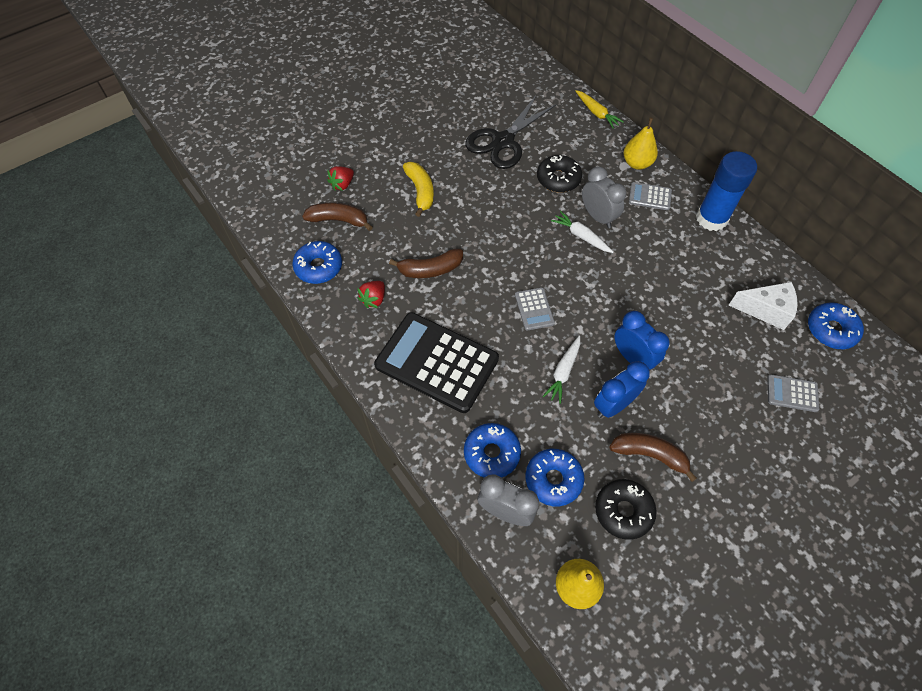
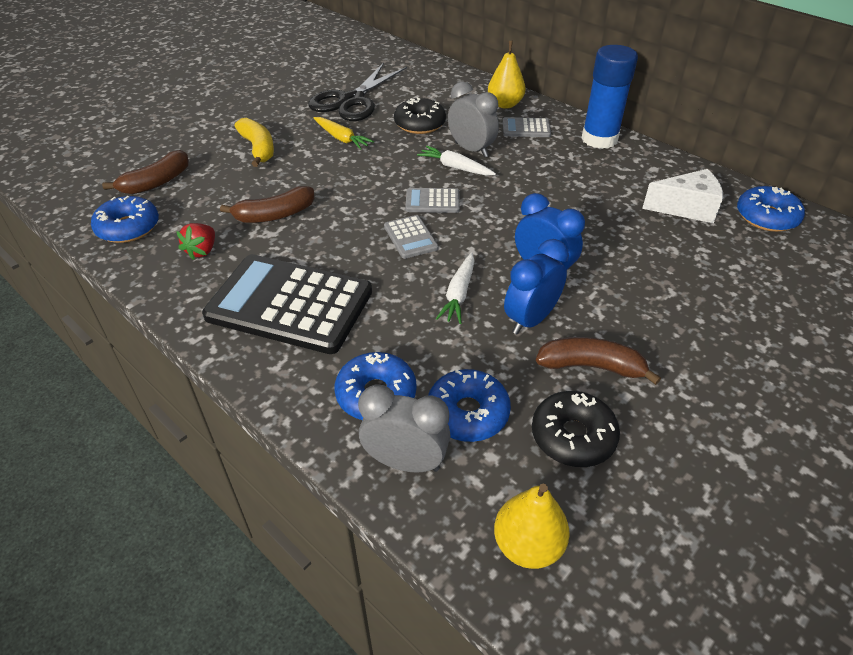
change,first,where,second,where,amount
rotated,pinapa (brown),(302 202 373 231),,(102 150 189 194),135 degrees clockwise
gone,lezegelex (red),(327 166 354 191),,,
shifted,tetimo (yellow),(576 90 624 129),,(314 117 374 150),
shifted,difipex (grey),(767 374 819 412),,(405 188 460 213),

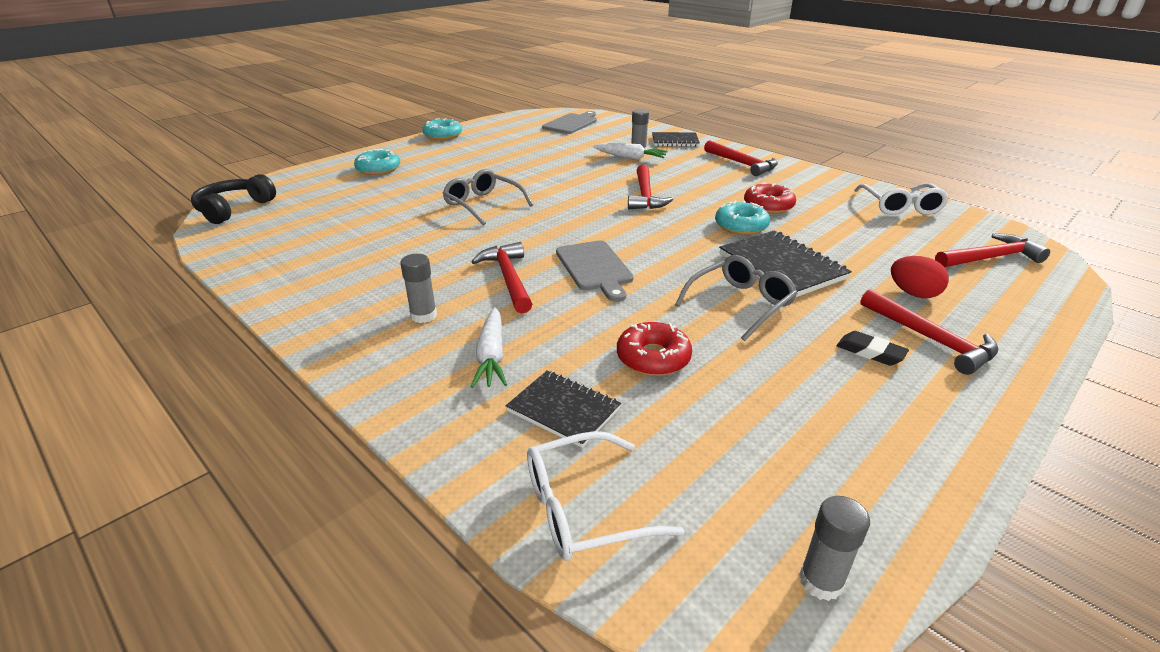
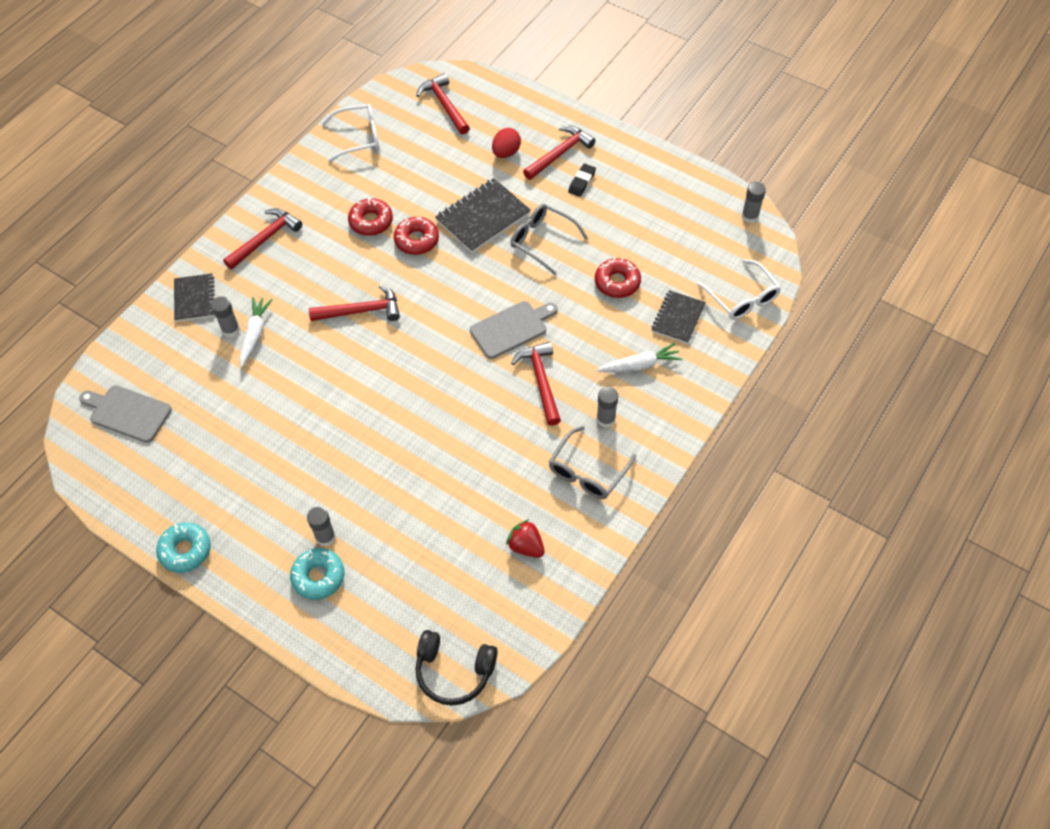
change,first,where,second,where,amount
shifted,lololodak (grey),(443 169 533 226),,(549 426 636 499),
rotated,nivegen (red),(471 242 532 313),,(511 342 561 426),105 degrees clockwise
repainted,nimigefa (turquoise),(715 201 770 235),nimigefa (red),(394 217 439 255),
new,,,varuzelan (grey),(307 507 336 546),
new,,,lezegelex (red),(506 519 545 558),

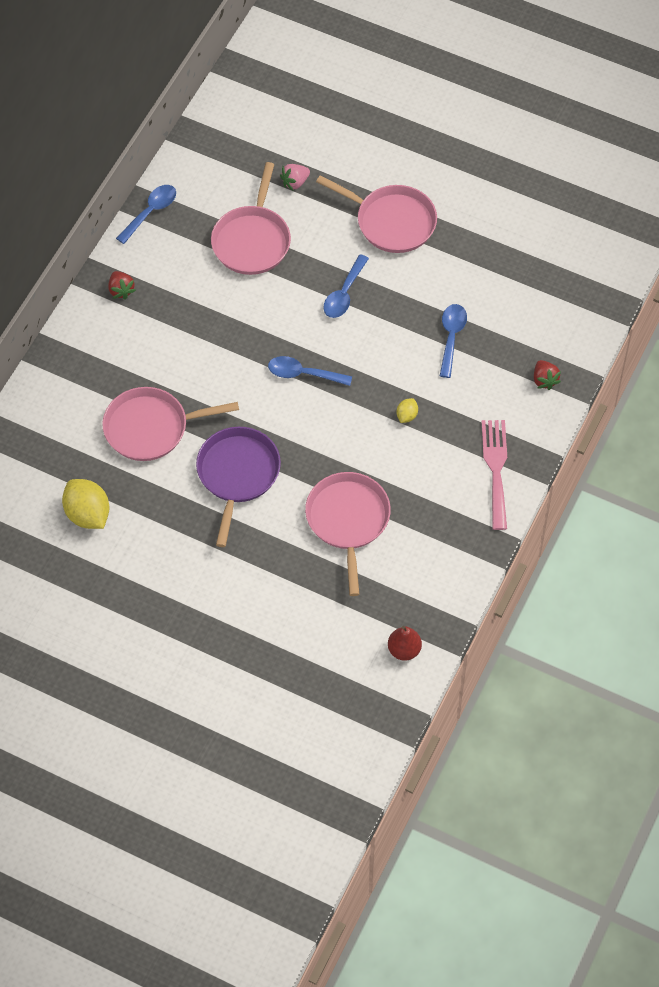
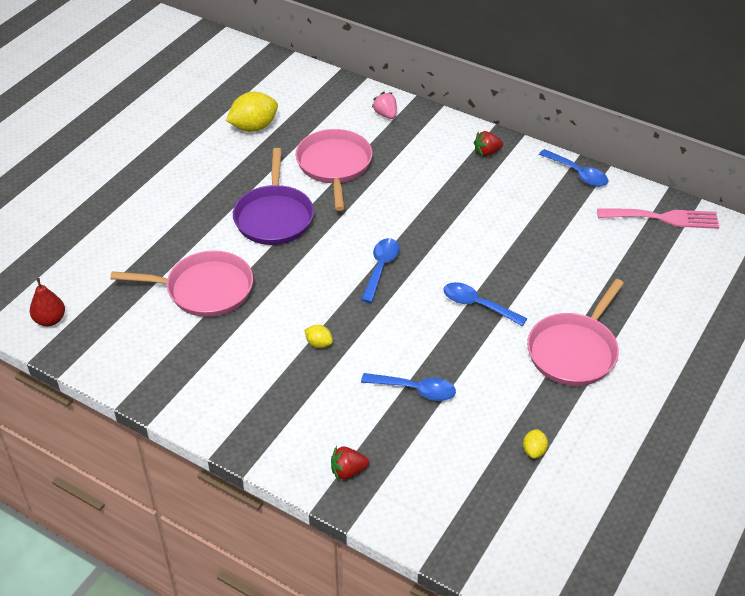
change,first,where,second,where,amount
rotated,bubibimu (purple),(196 427 281 547),,(233 148 314 245),75 degrees clockwise
gone,bubibimu (pink),(211 162 291 275),,,
shifted,lezegelex (pink),(280 164 310 191),,(372 92 397 119),
shifted,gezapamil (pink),(482 420 507 530),,(597 208 719 229),
new,,,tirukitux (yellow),(523 429 548 459),

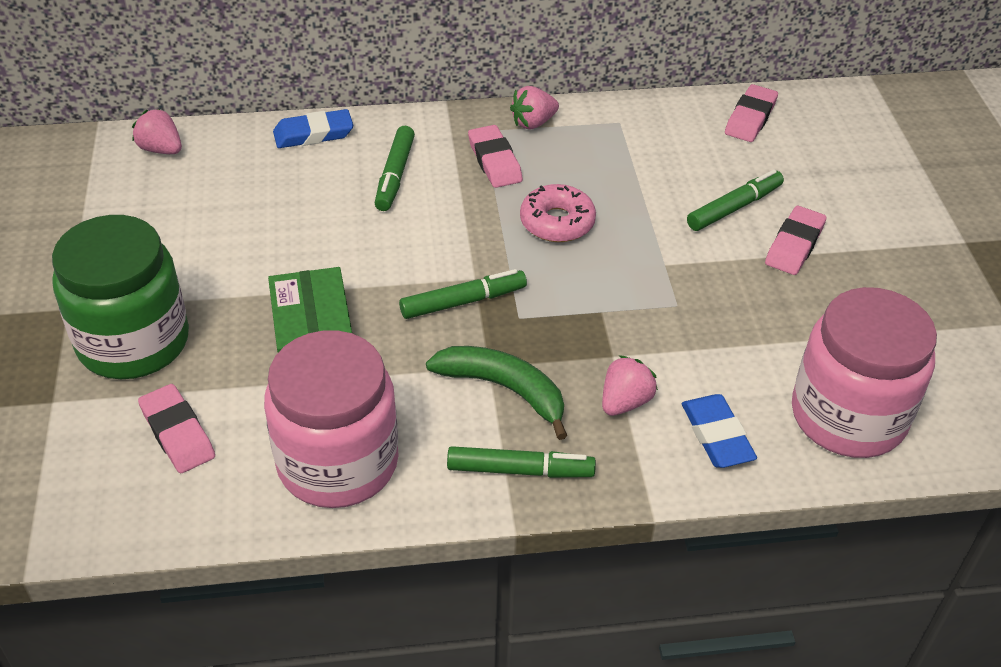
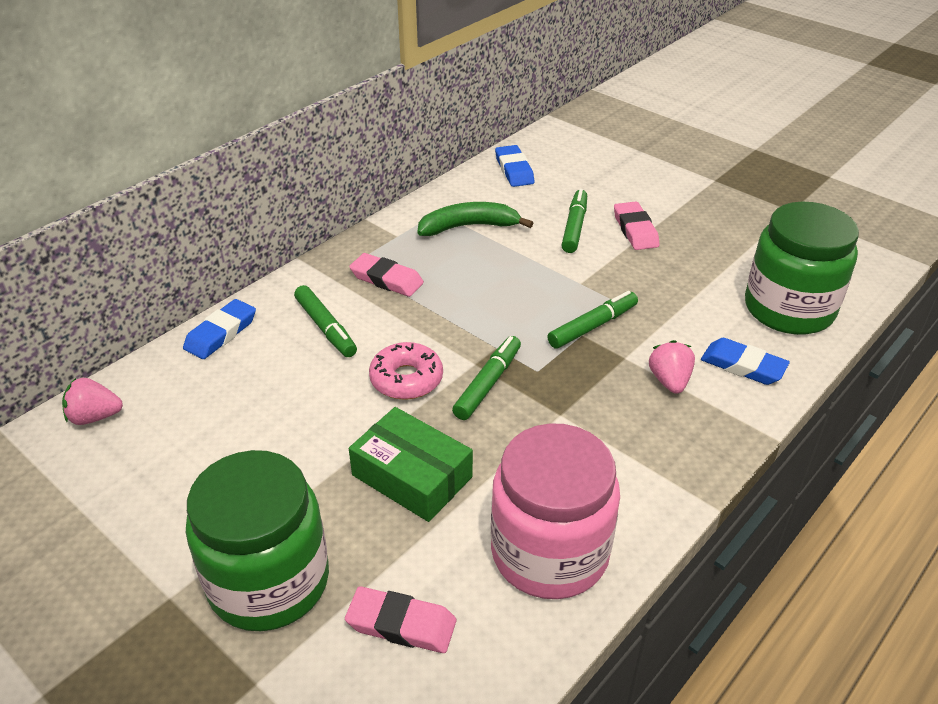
change,first,where,second,where,amount
shifted,pinapa (green),(426 346 567 440),,(418 202 533 236),
shifted,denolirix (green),(447 446 596 478),,(547 291 638 349),
gone,lezegelex (pink),(510 86 559 129),,,
shifted,nimigefa (pink),(520 184 596 242),,(369 342 443 400),
repainted,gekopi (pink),(725 84 778 142),gekopi (blue),(495 145 534 187),
repainted,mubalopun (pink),(792 287 937 458),mubalopun (green),(745 202 859 335),

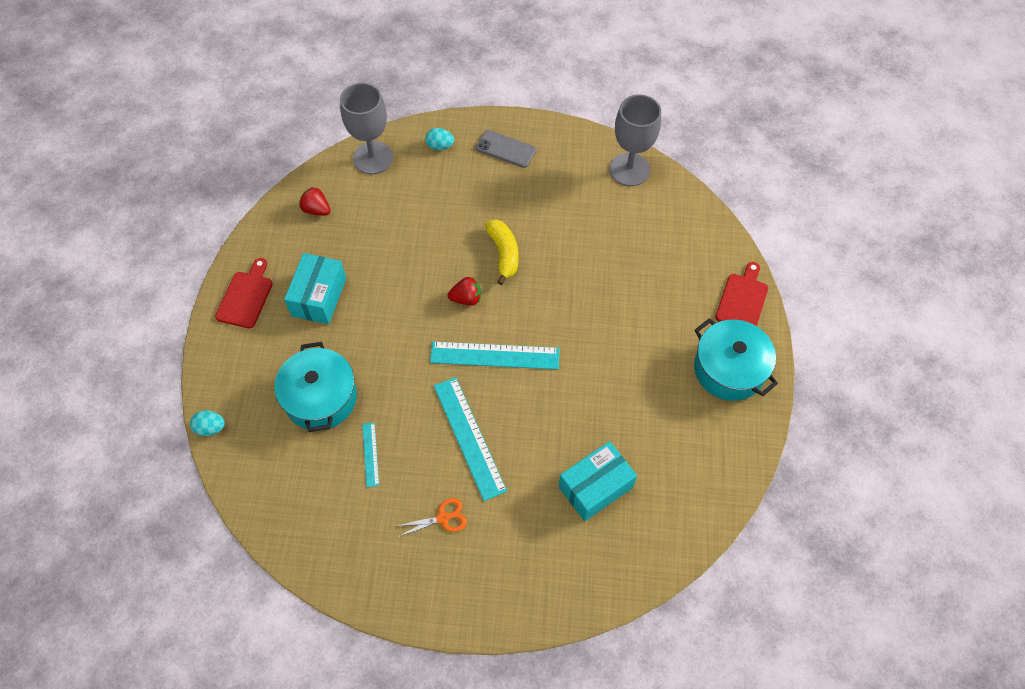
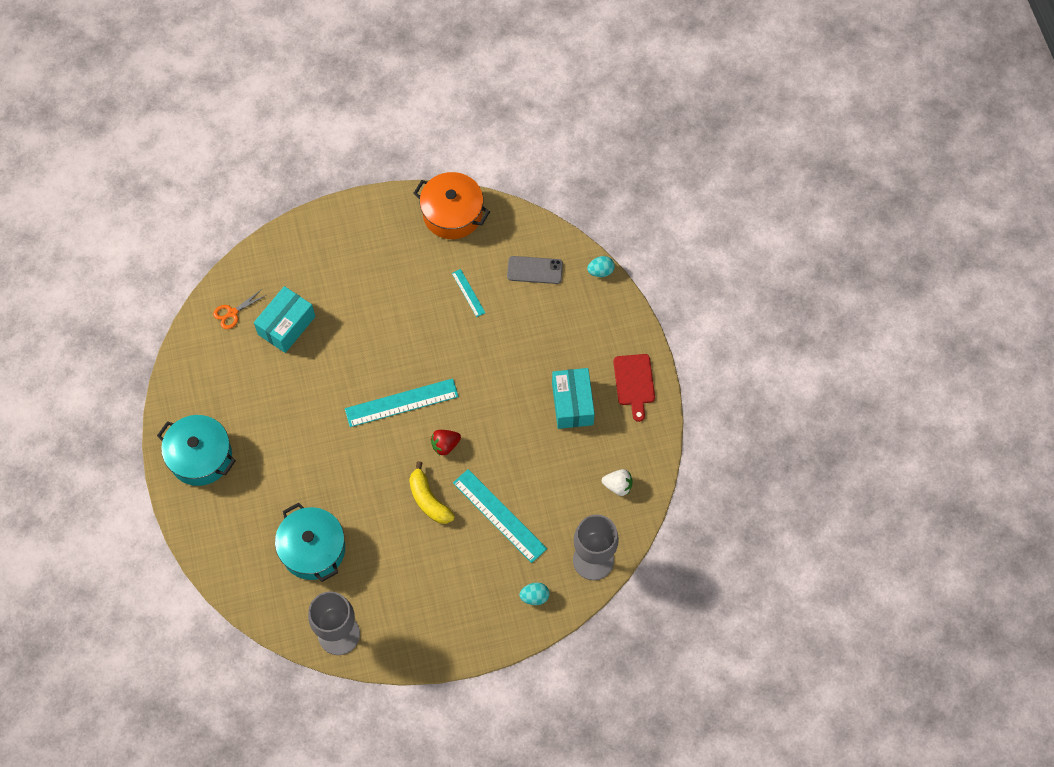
change,first,where,second,where,amount
shifted,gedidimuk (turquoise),(275 342 357 432),,(275 503 345 582),
repainted,lezegelex (red),(299 187 331 216),lezegelex (white),(602 469 632 496),
shifted,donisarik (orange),(397 498 467 537),,(213 289 266 329),
shifted,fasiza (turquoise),(434 377 507 501),,(453 469 547 563),
shifted,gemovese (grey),(476 130 536 168),,(507 256 563 284),
gone,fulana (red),(715 262 768 326),,,
new,,,gedidimuk (orange),(413 172 490 239),

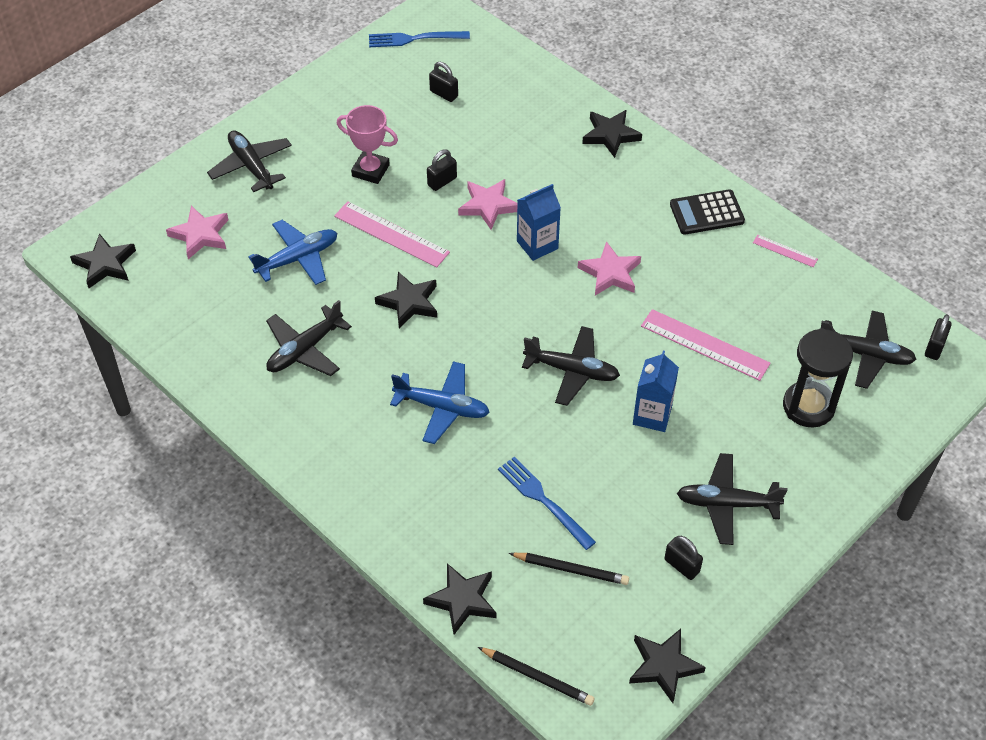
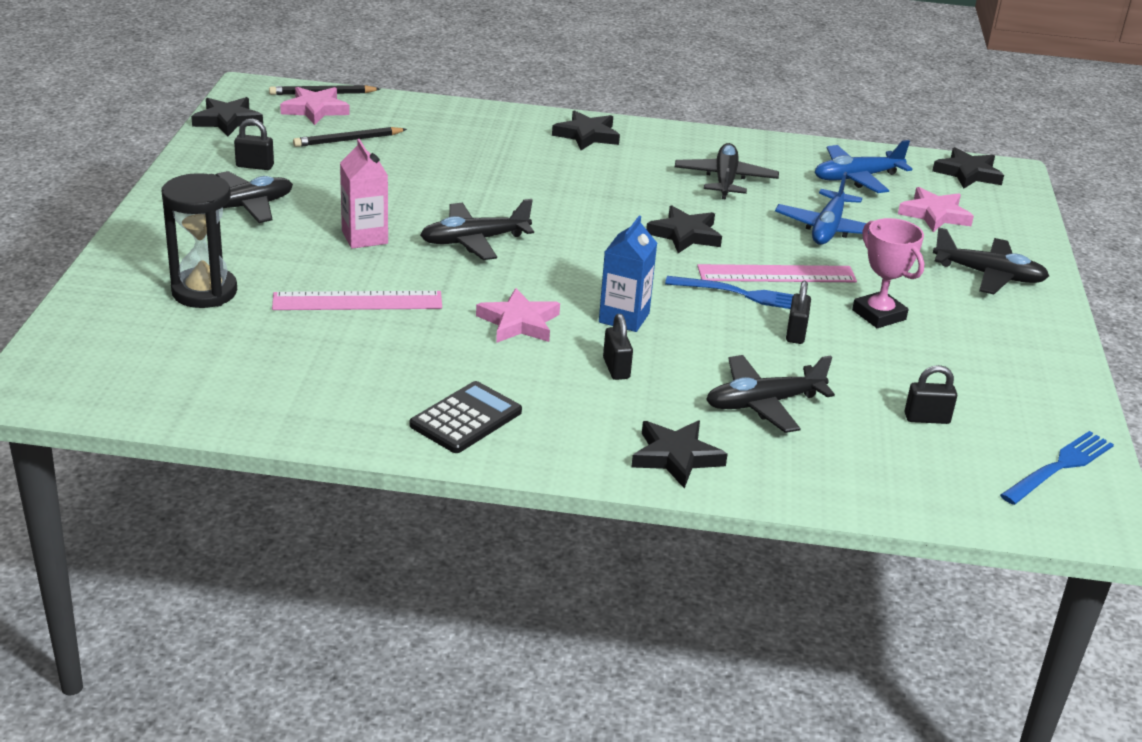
change,first,where,second,where,amount
rotated,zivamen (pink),(337 105 398 184),,(852 218 924 328),75 degrees clockwise
shifted,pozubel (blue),(390 361 490 444),,(815 140 912 193),
shifted,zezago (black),(423 563 496 634),,(552 110 620 150),
shifted,zezago (pink),(458 179 517 230),,(280 87 350 125),
shifted,gezapamil (blue),(498 457 596 550),,(665 276 793 309),
repainted,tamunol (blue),(633 351 679 432),tamunol (pink),(340 139 388 249),
gone,fasiza (pink),(753 235 818 267),,,
shifted,pozubel (black),(821 310 917 389),,(706 355 835 433),
shifted,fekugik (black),(925 314 952 360),,(603 314 633 380),

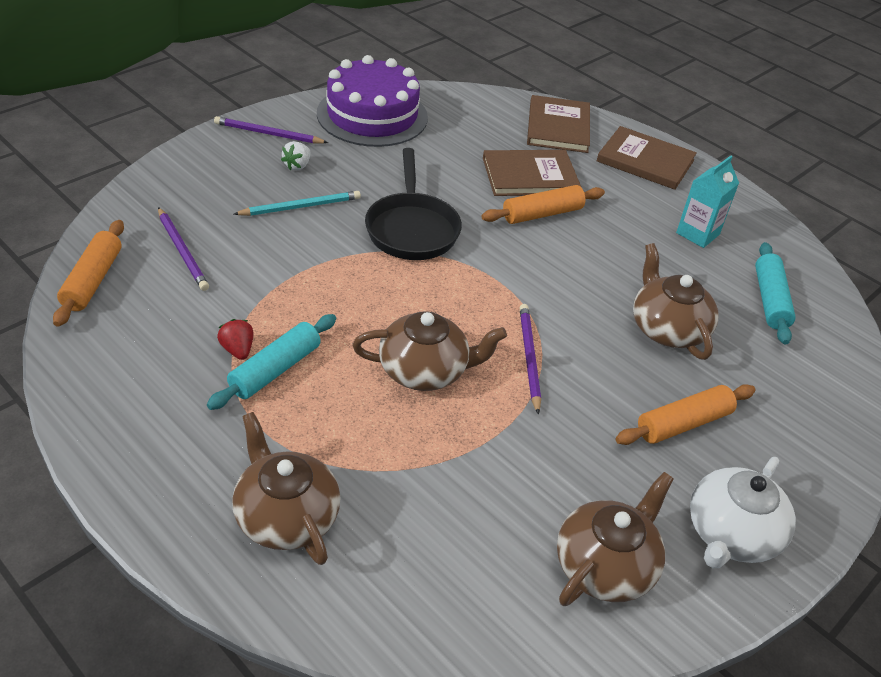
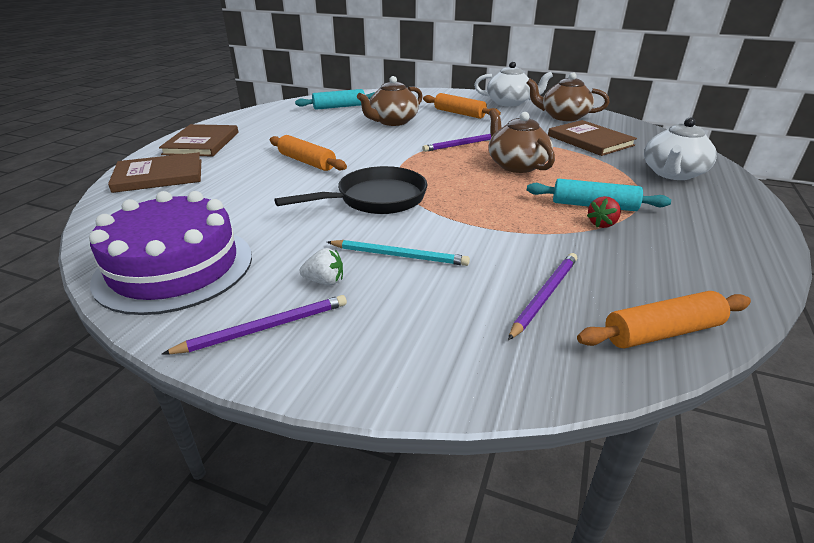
change,first,where,second,where,amount
rotated,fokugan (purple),(214 116 328 144),,(162 295 347 354),105 degrees counterclockwise
repainted,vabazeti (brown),(232 412 341 565),vabazeti (white),(644 117 717 180),
rotated,fokugan (turquoise),(234 191 361 216),,(327 240 470 266),150 degrees clockwise
shifted,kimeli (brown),(483 150 581 196),,(548 120 637 156),
gone,tamunol (turquoise),(676 155 739 248),,,

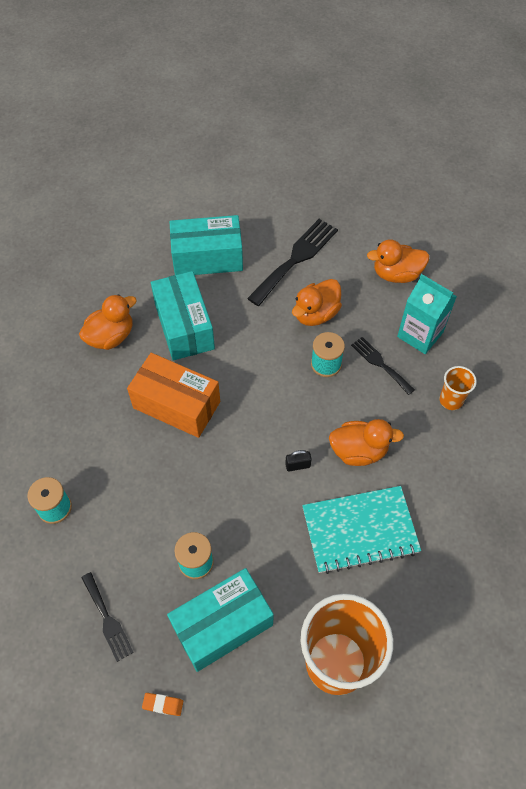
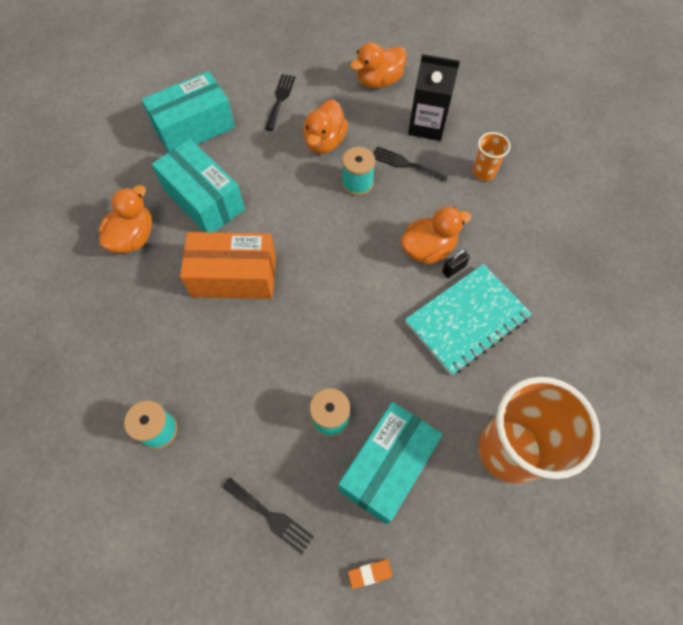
change,first,where,second,where,amount
scaled,gezapamil (black),(247 219 338 306),,(265 74 295 131),x0.58
shifted,fekugik (black),(285 450 312 471),,(442 249 470 278),
repainted,tamunol (turquoise),(397 274 457 354),tamunol (black),(408 54 460 141),

